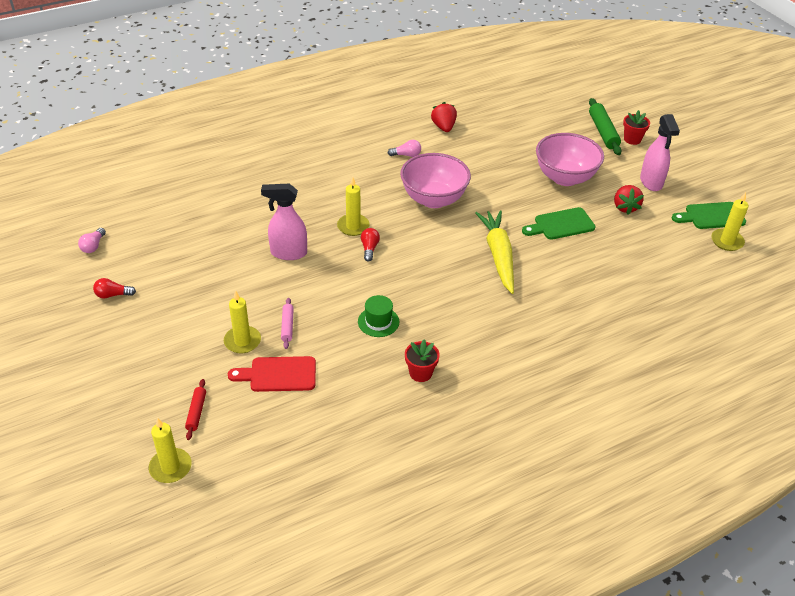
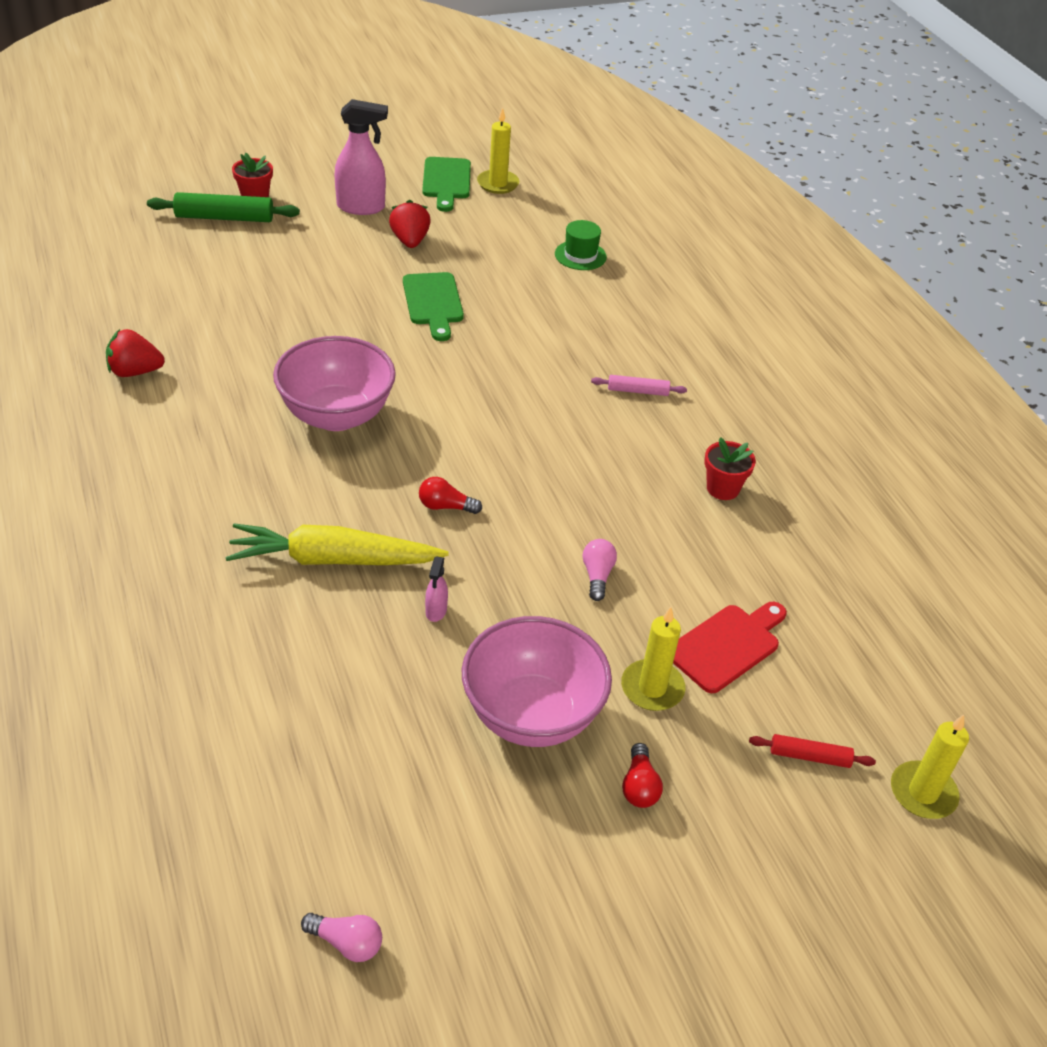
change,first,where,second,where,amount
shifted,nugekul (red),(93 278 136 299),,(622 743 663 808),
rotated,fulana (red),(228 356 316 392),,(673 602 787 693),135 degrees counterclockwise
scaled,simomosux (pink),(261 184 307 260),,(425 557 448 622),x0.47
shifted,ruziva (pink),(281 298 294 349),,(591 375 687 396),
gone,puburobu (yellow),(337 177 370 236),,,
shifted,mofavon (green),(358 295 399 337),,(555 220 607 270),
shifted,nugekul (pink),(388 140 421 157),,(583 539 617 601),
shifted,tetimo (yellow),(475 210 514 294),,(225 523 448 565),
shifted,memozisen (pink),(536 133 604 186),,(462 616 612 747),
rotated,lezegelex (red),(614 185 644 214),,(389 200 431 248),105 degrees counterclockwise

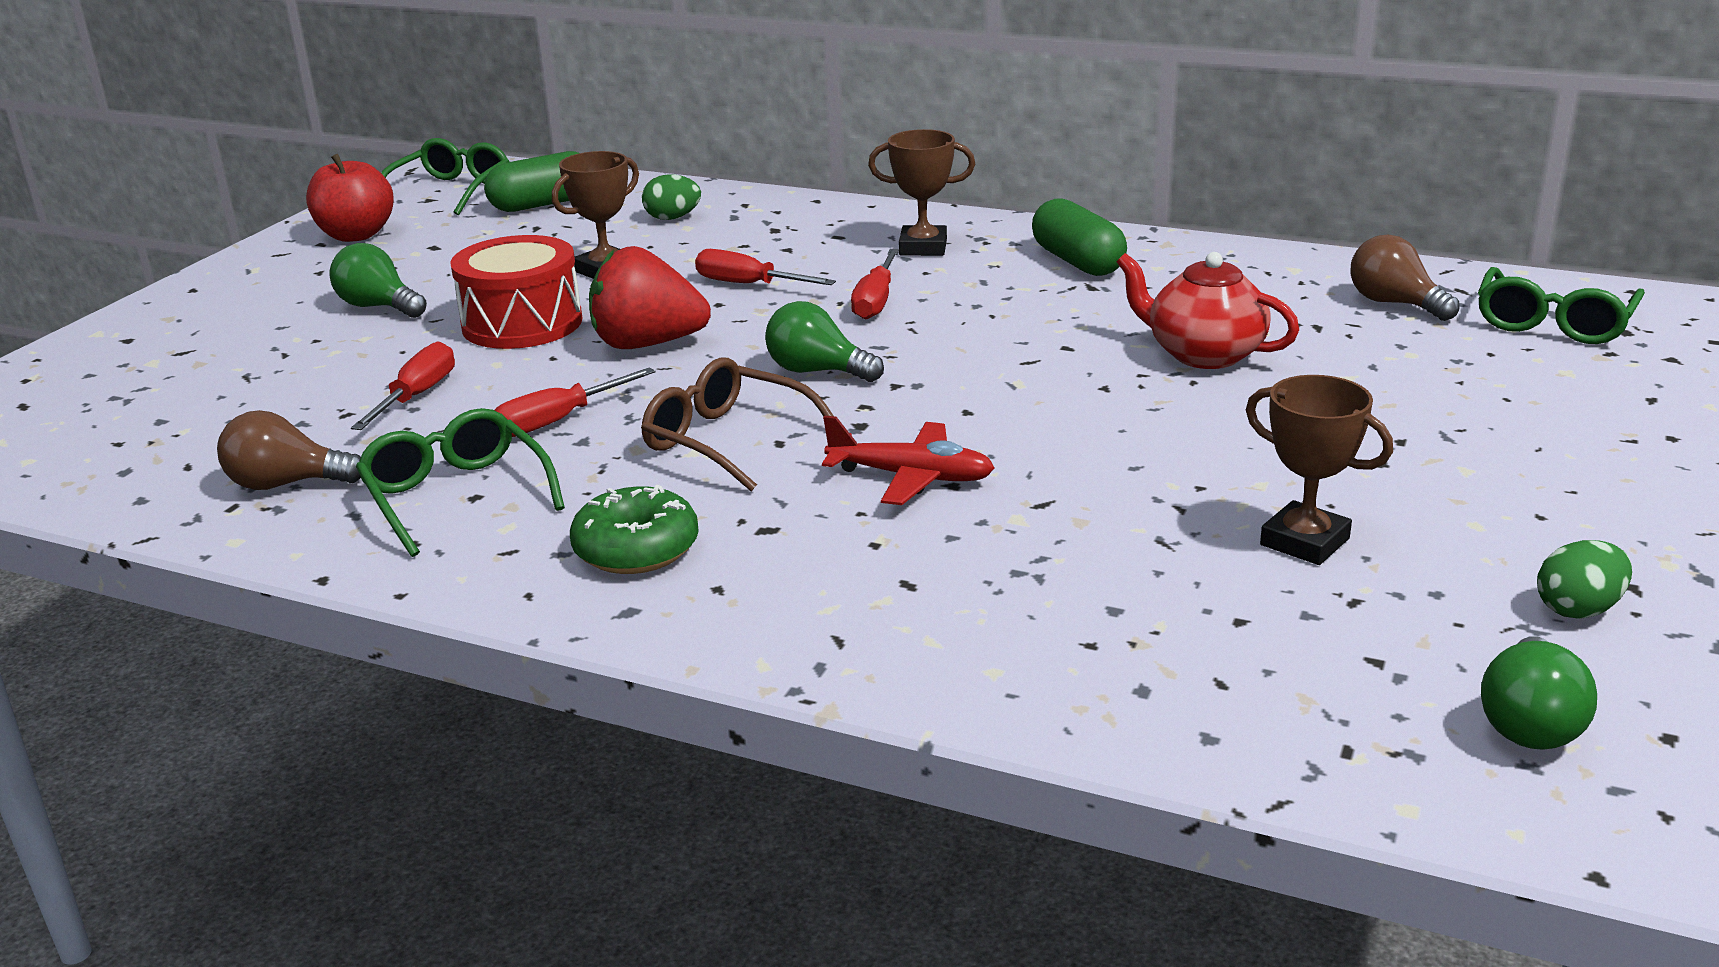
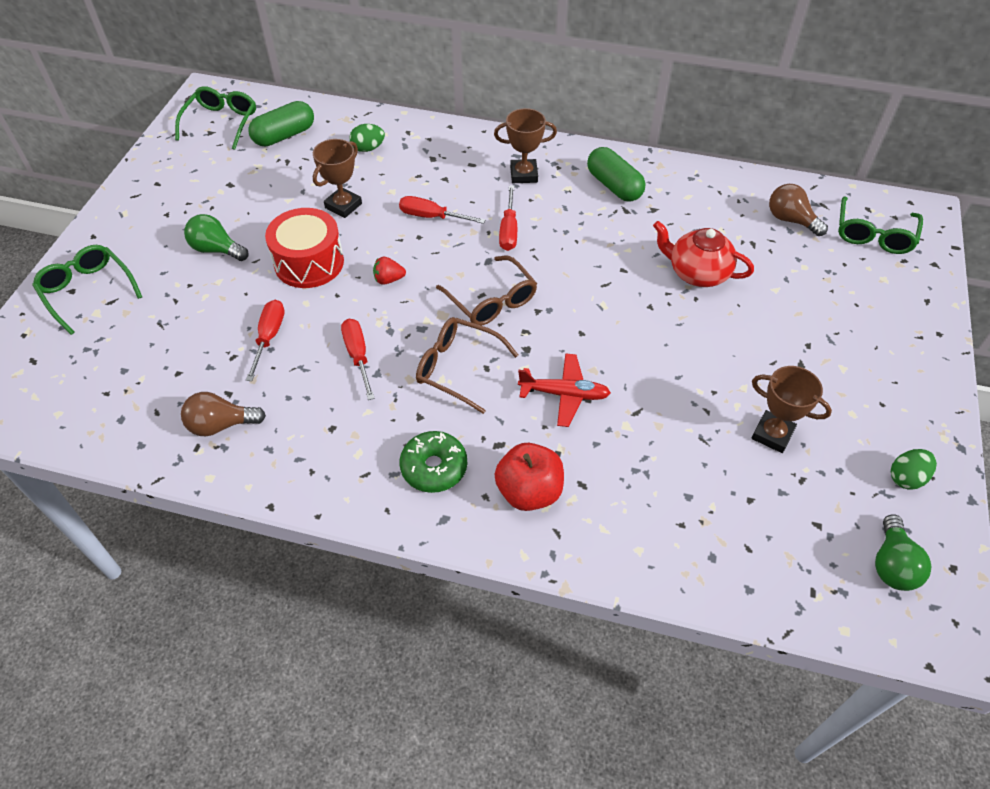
change,first,where,second,where,amount
shifted,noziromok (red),(306 154 394 242),,(495 443 564 511),
shifted,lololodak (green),(356 408 565 557),,(32 245 142 335),
rotated,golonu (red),(495 367 655 437),,(341 319 375 400),120 degrees clockwise
scaled,lezegelex (red),(589 246 711 349),,(373 257 406 285),x0.47
swapped,nugekul (green),(765 301 884 382),lololodak (brown),(436 256 537 326),

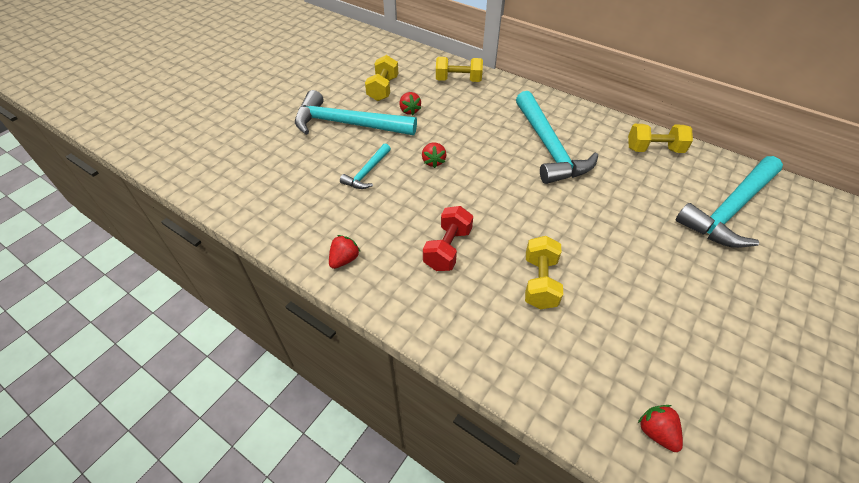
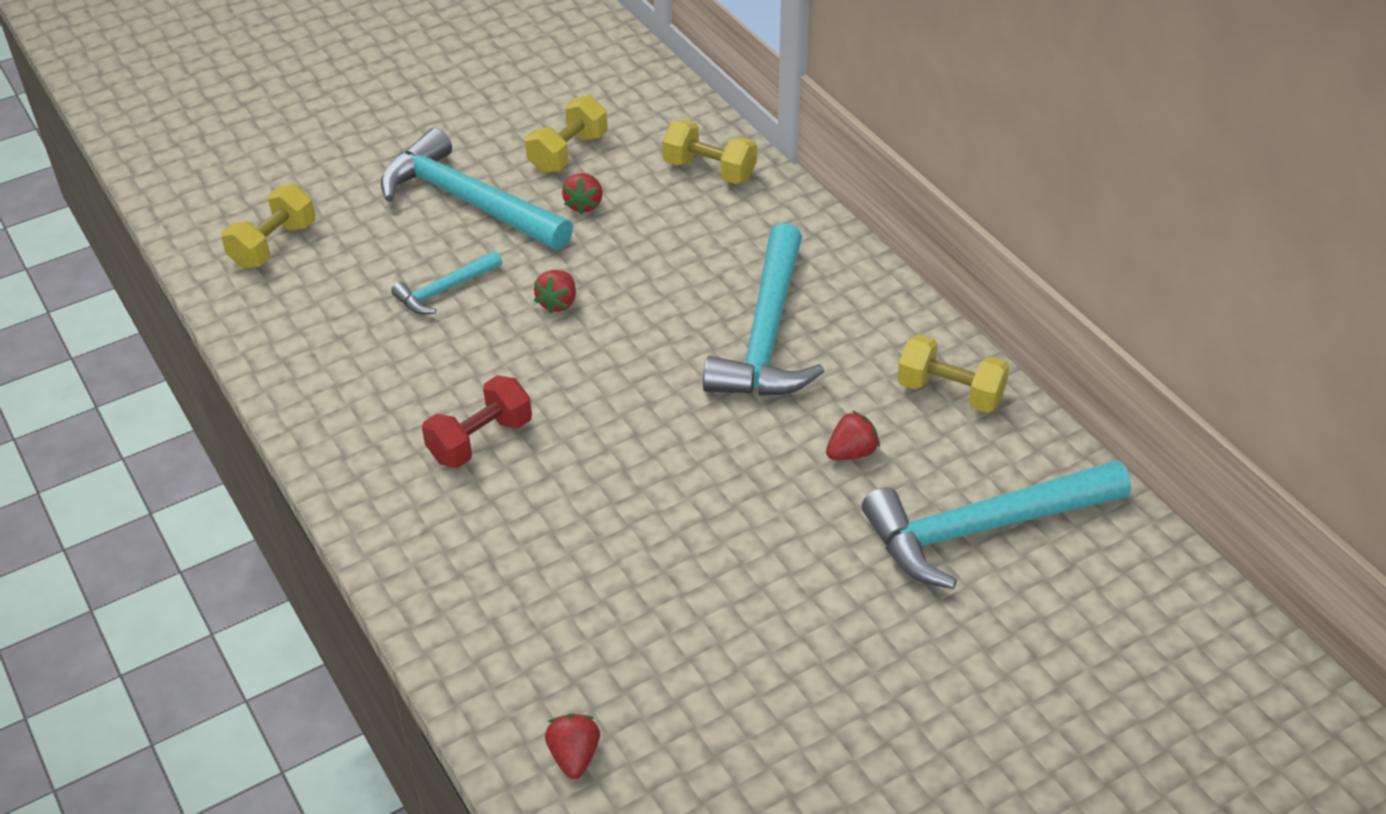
change,first,where,second,where,amount
shifted,lezegelex (red),(329 235 360 269),,(826 411 880 460),
shifted,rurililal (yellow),(525 236 563 309),,(221 184 315 269),

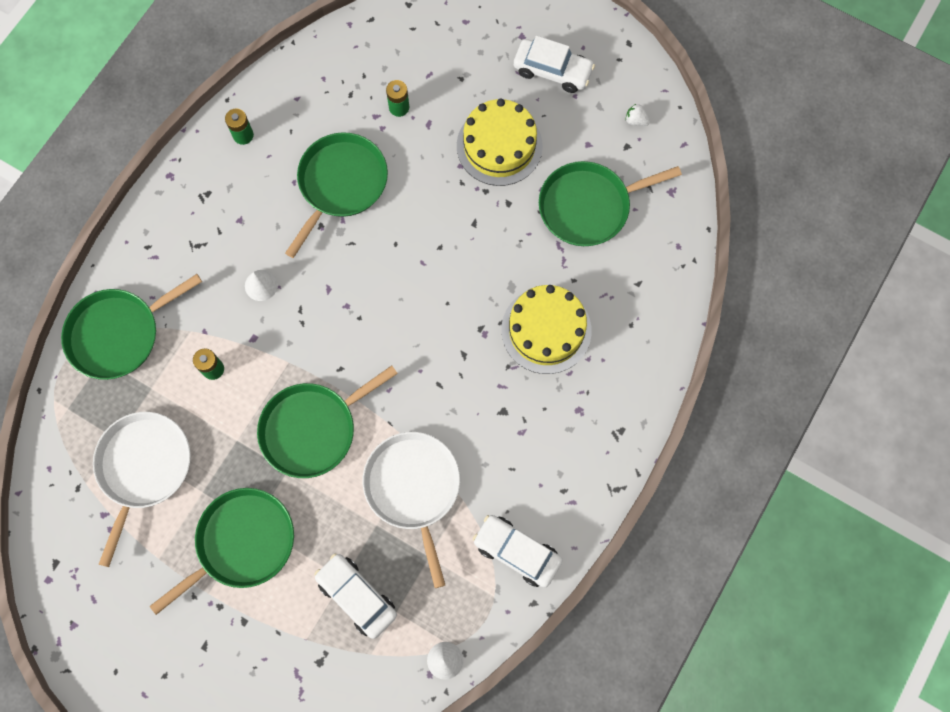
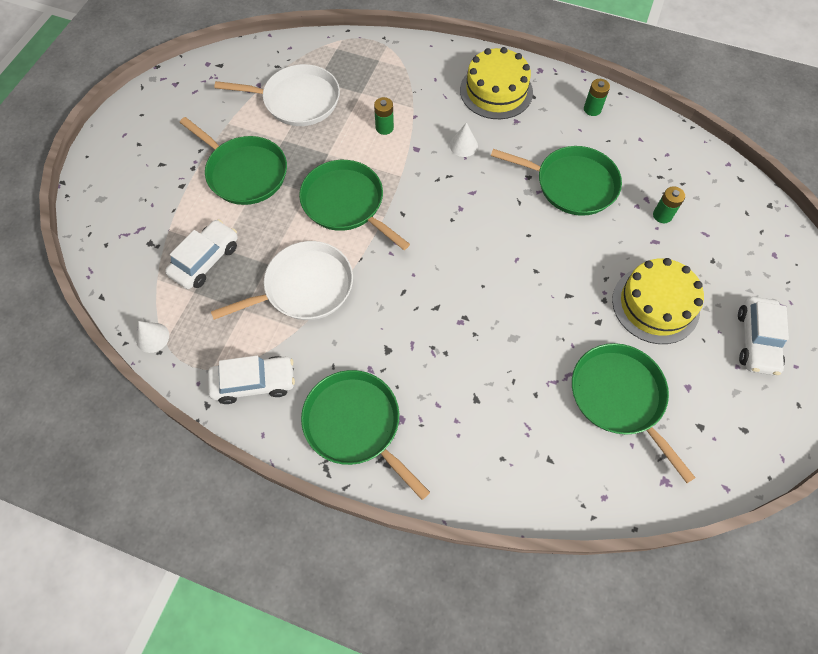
change,first,where,second,where,amount
shifted,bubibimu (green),(61 274 202 380),,(301 370 430 500),
rotated,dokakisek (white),(473 515 563 588),,(208 356 295 404),60 degrees clockwise
shifted,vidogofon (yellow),(501 285 592 374),,(460 47 533 119),
gone,lezegelex (white),(625 104 650 126),,,

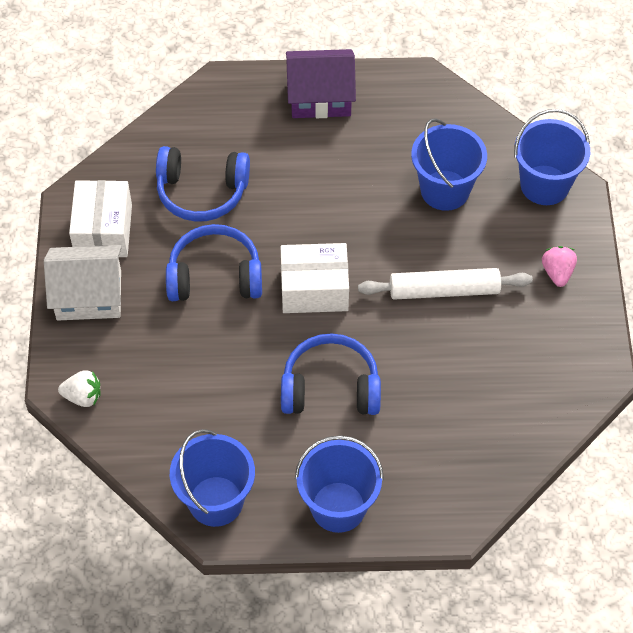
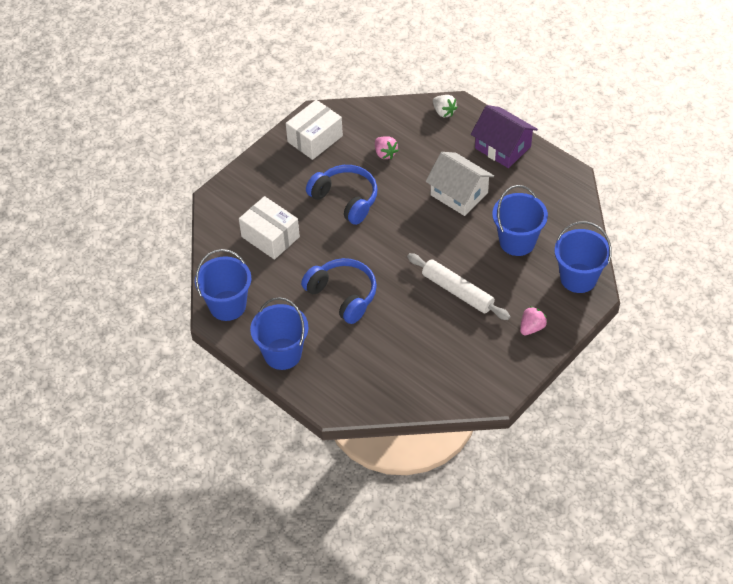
change,first,where,second,where,amount
shifted,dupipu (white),(44 245 122 320),,(426 152 494 216),
shifted,lezegelex (white),(58 370 101 407),,(433 95 458 117),
swapped,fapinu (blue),(156 146 250 222),lezegelex (pink),(375 136 399 159),
shifted,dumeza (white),(280 243 349 313),,(239 196 300 260),

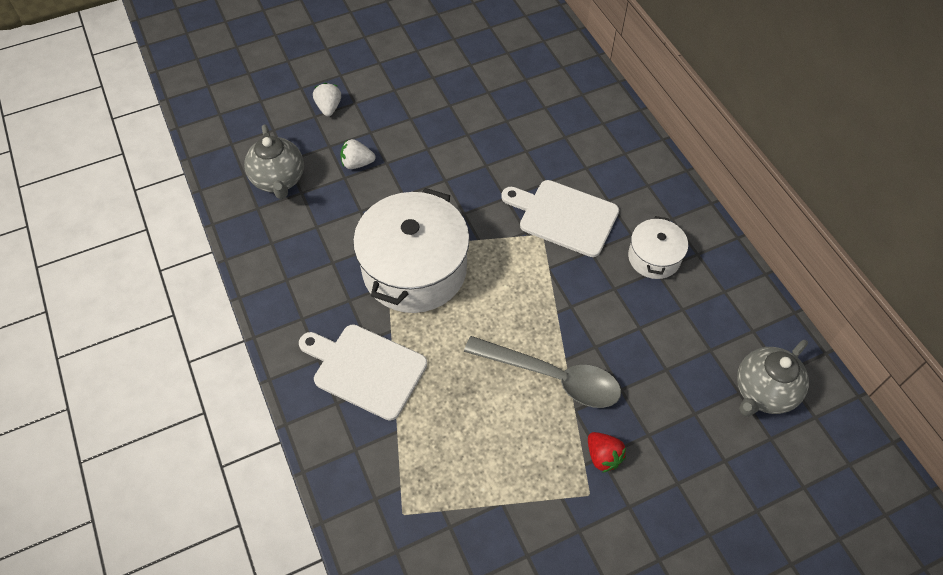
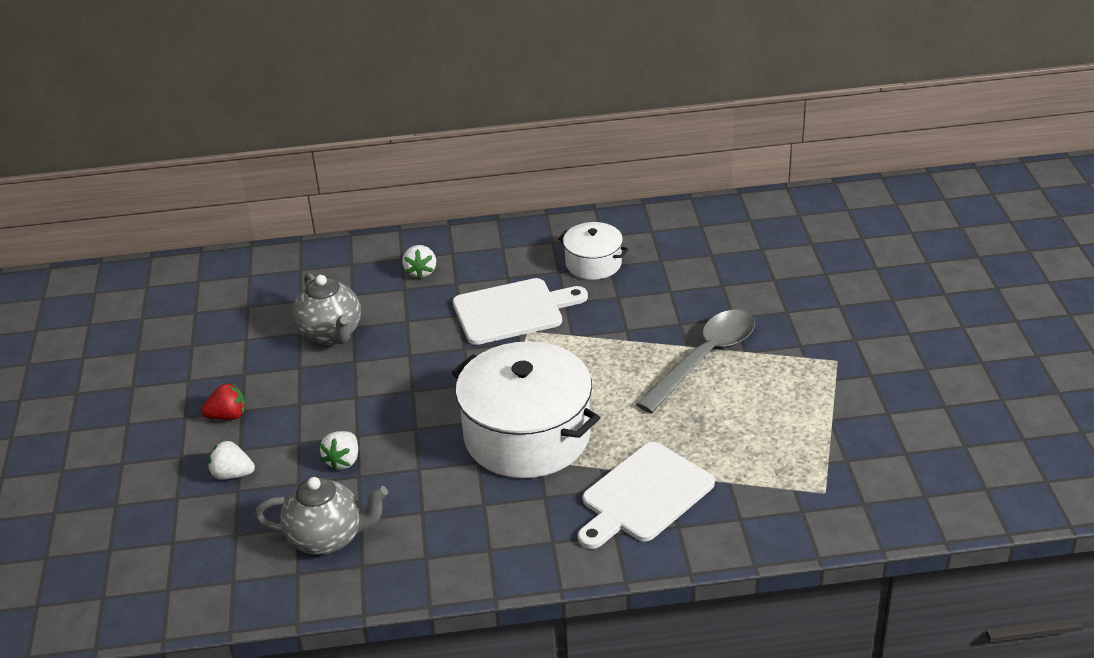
change,first,where,second,where,amount
rotated,fulana (white),(501 180 619 257),,(453 278 588 345),150 degrees counterclockwise
shifted,lezegelex (red),(588 432 626 473),,(201 383 246 420),
shifted,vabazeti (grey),(737 340 809 416),,(292 272 361 345),
new,,,lezegelex (white),(402 245 436 279),

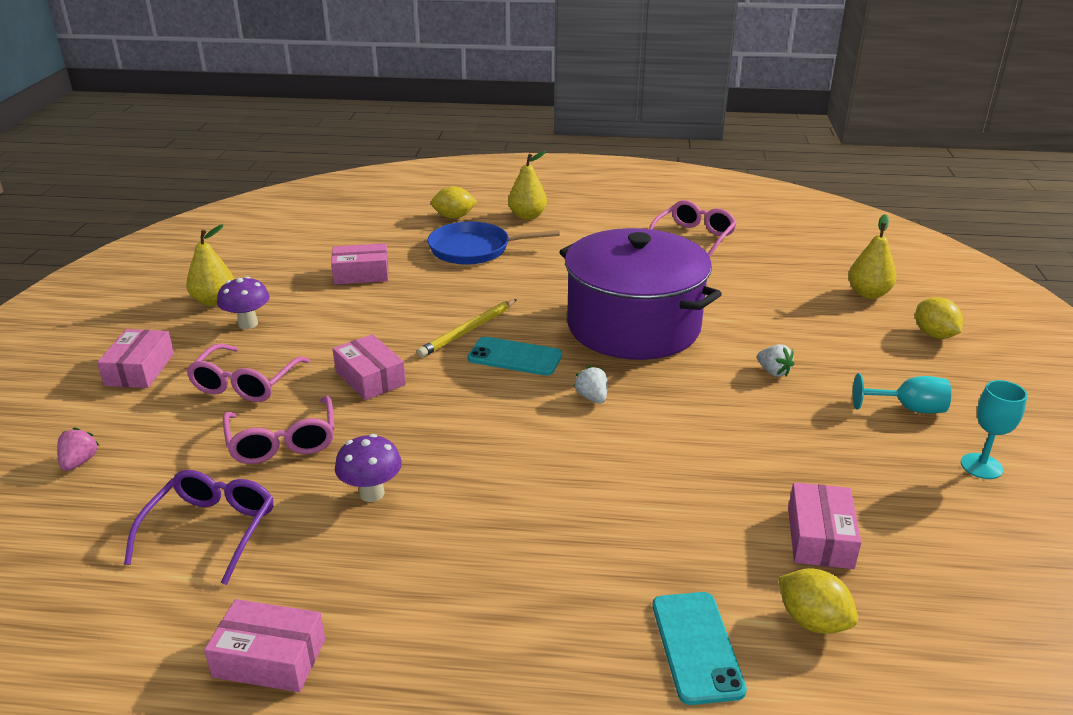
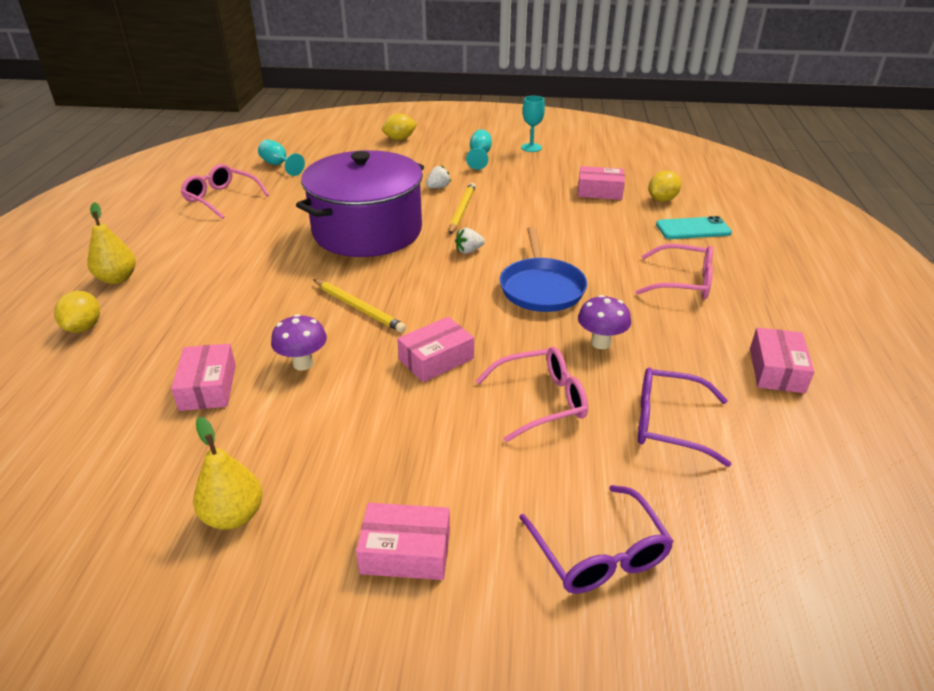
change,first,where,second,where,amount
swapped,lezegelex (pink),(57 427 100 471),lololodak (purple),(519 485 674 594),
shifted,lololodak (pink),(186 343 310 402),,(636 244 713 299),
shifted,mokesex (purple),(217 276 270 329),,(271 314 327 371),
shifted,bubibimu (blue),(427 221 560 265),,(500 227 587 312),
gone,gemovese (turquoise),(468 337 562 376),,,
gone,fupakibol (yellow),(848 214 896 299),,,
new,,,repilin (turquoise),(258 139 305 176),
new,,,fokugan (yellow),(449 183 476 234),

